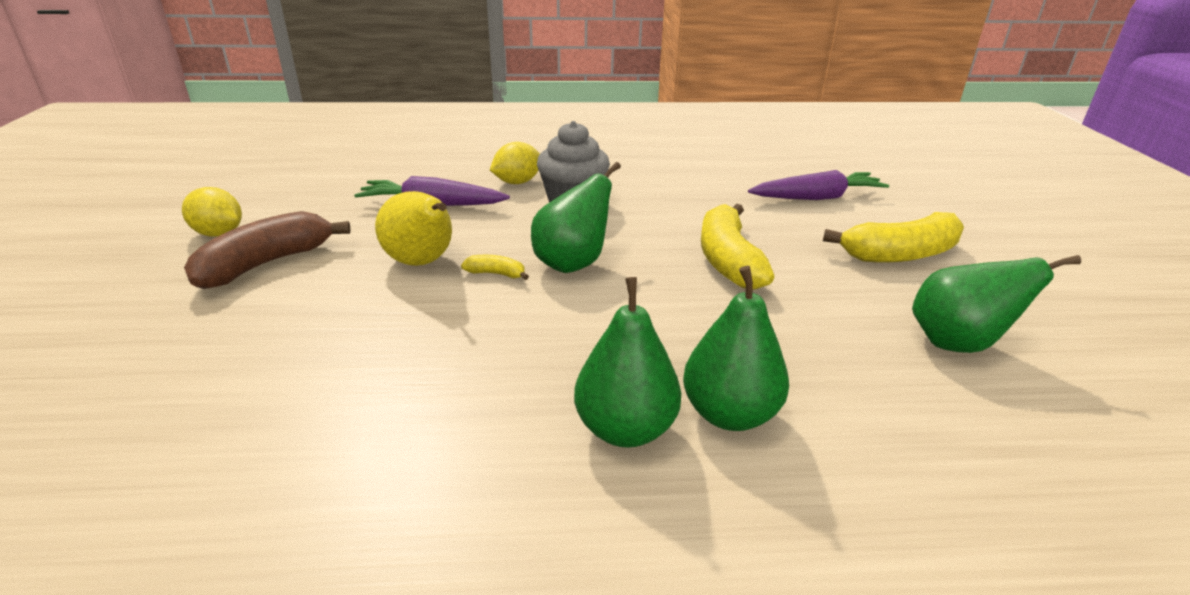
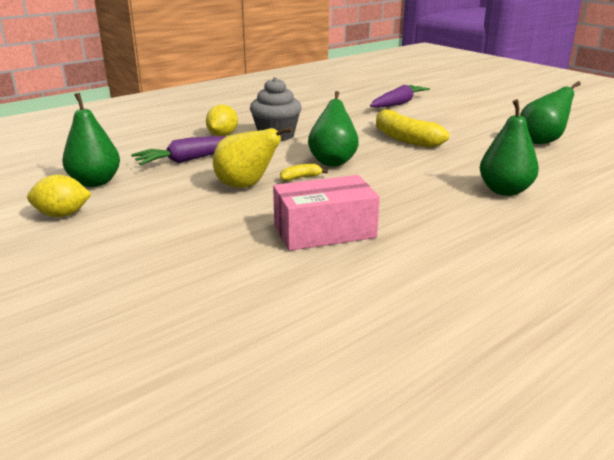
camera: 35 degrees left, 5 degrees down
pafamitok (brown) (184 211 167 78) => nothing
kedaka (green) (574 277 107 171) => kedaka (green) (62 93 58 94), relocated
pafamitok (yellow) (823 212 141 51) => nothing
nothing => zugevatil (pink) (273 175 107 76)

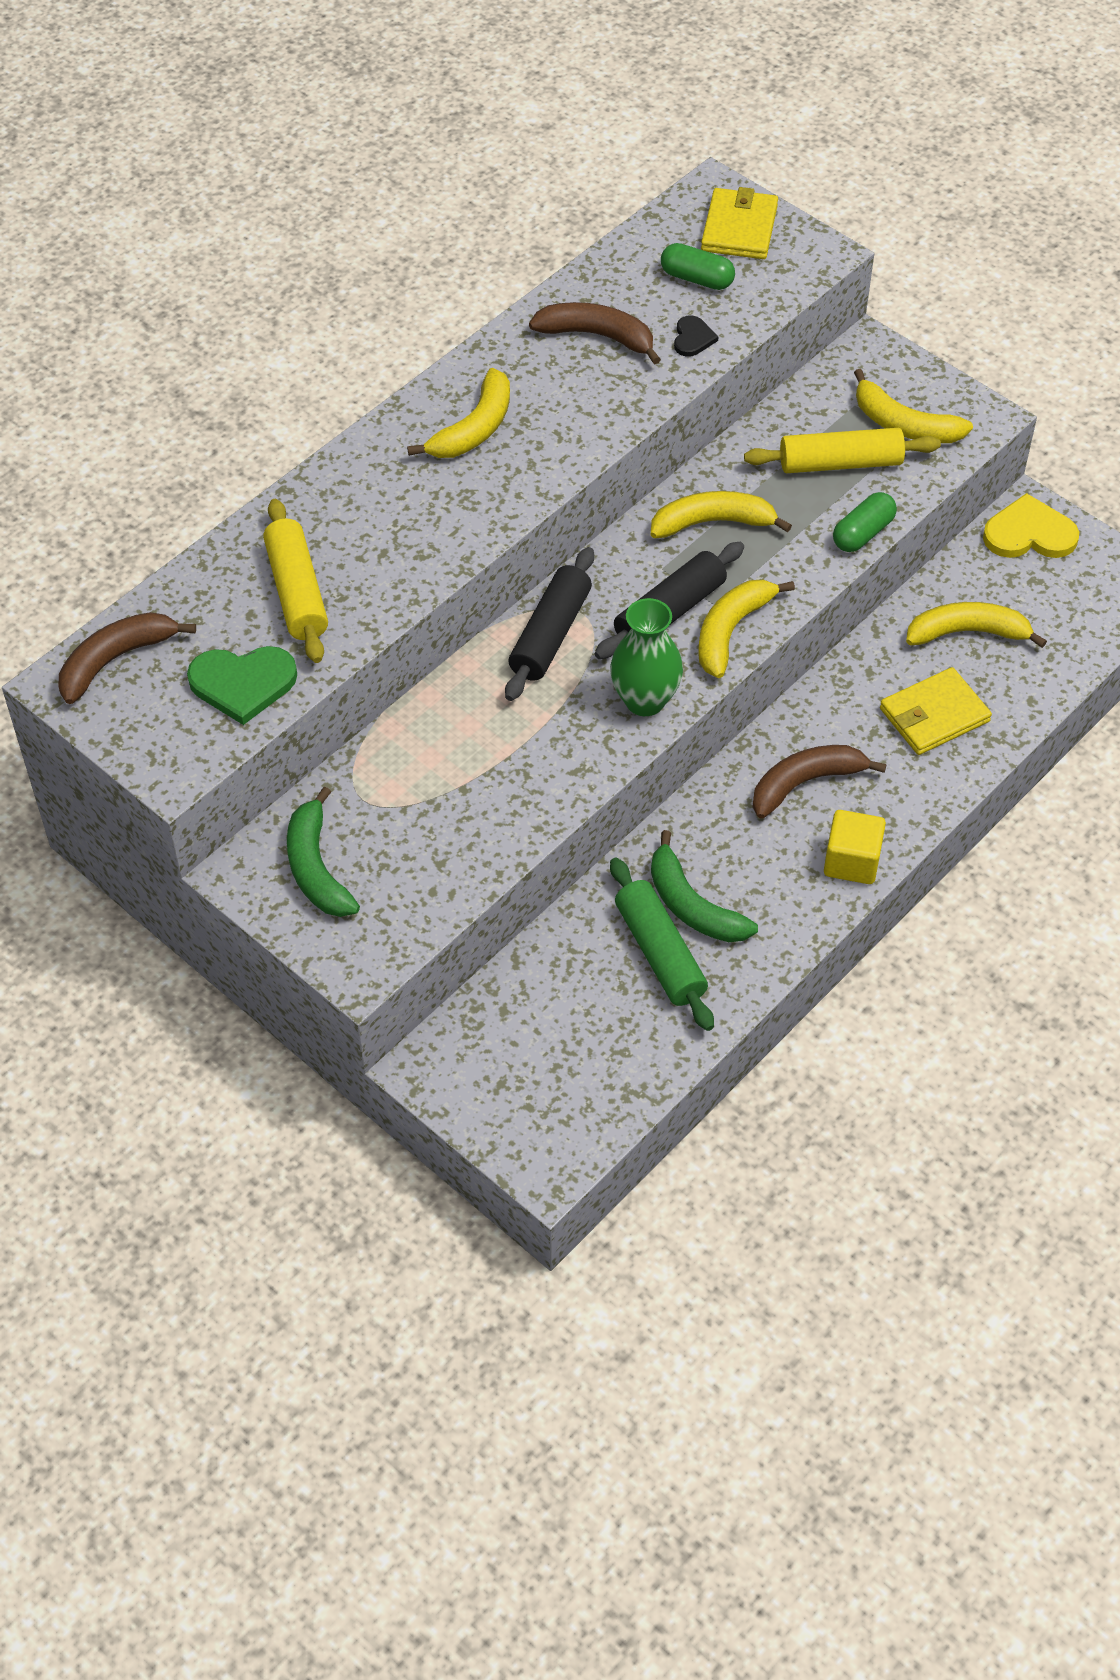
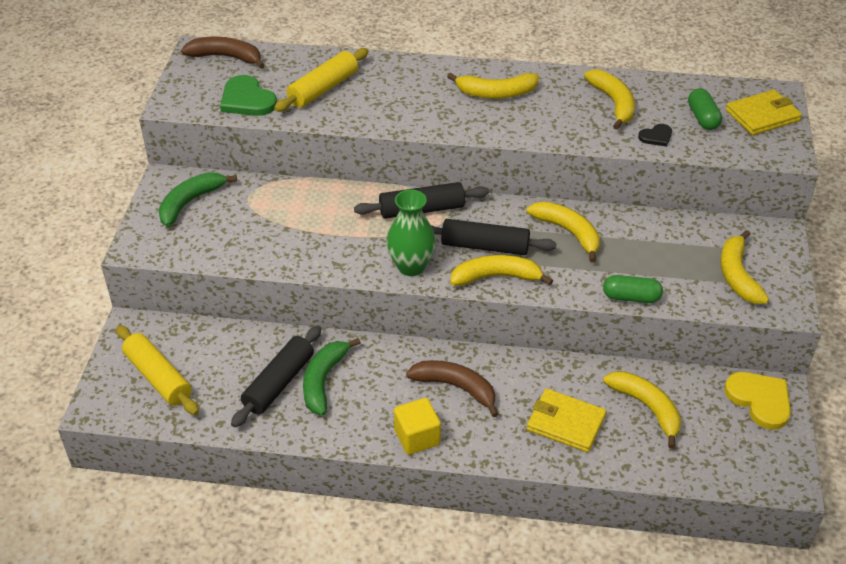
camera: 55 degrees right, 10 degrees down
pafamitok (brown) (529 302 132 63) => pafamitok (yellow) (584 69 51 61)
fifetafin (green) (610 857 104 174) => fifetafin (black) (231 325 90 103)
fifetafin (yellow) (744 428 197 45) => fifetafin (yellow) (116 325 83 90), relocated

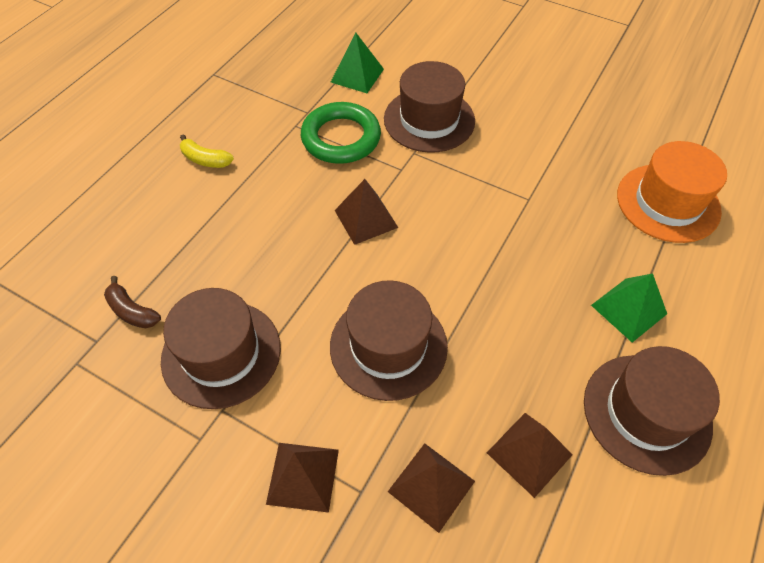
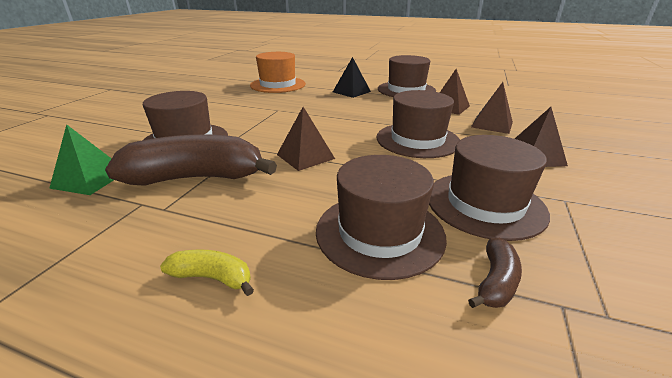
camera: 100 degrees left, 25 degrees down
pafamitok (yellow) (180 134 54 34) => pafamitok (yellow) (160 249 94 47), 90 degrees counterclockwise
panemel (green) (301 102 80 62) => pafamitok (brown) (105 134 172 52)
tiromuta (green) (591 273 76 70) => tiromuta (black) (333 57 38 41)
nothing => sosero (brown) (316 155 131 125)

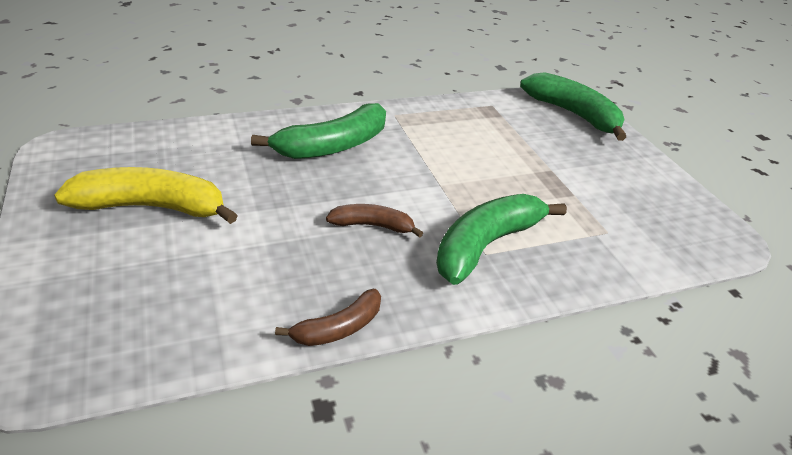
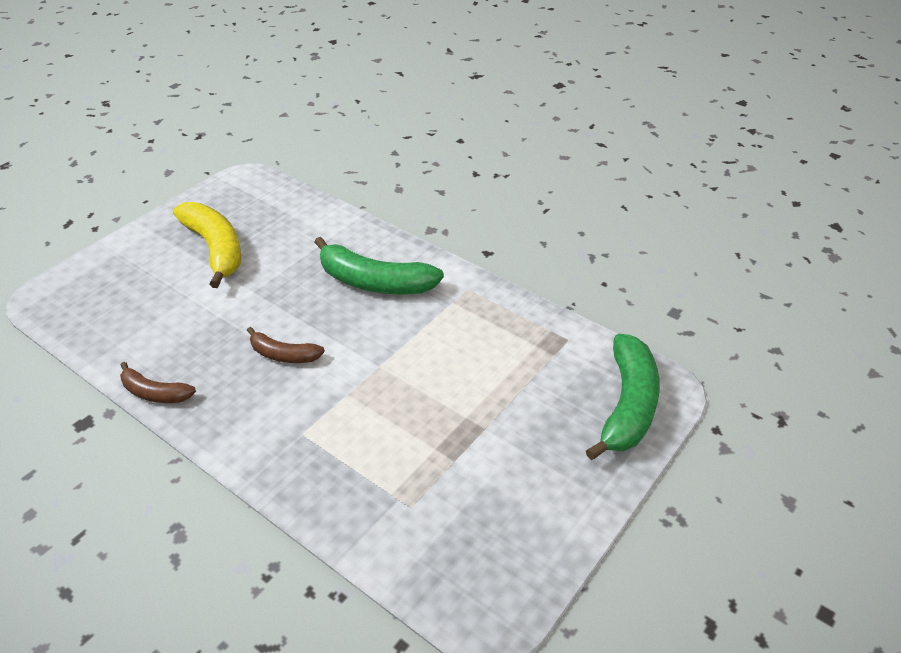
camera: 60 degrees right, 5 degrees up
pafamitok (brown) (326 204 97 34) => pafamitok (brown) (247 327 78 36), 135 degrees clockwise
pafamitok (green) (436 194 131 91) => nothing

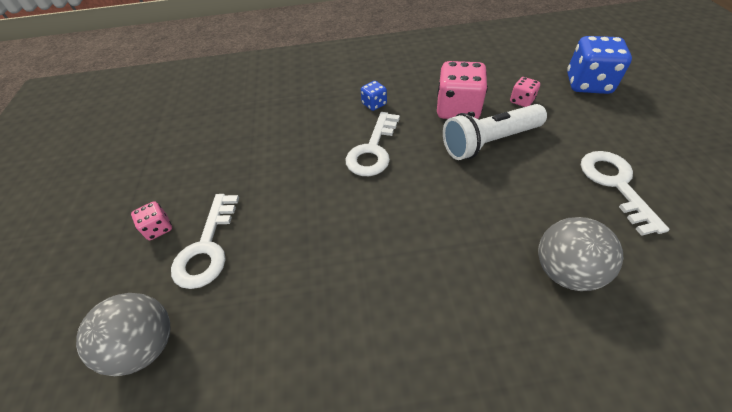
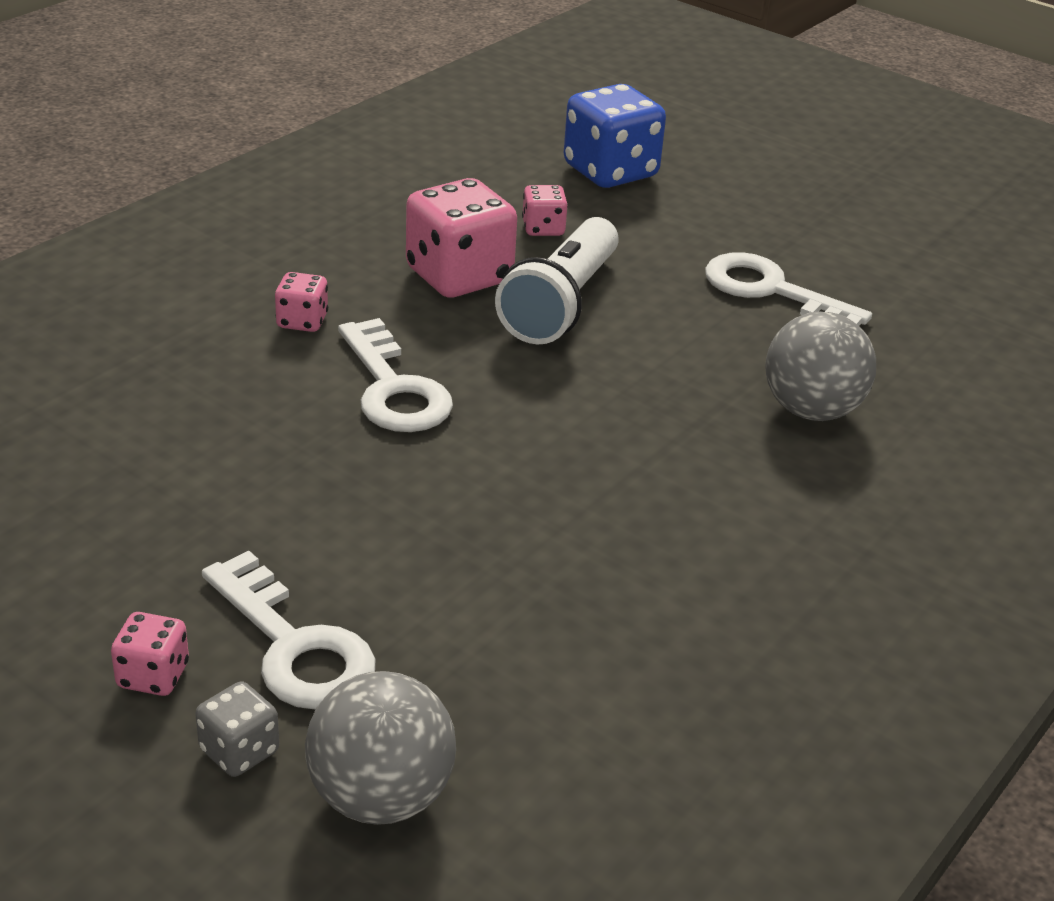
camera: 50 degrees left, 15 degrees down
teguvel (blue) (361 81 26 30) => teguvel (pink) (275 272 53 60)
nothing => teguvel (grey) (195 681 84 96)

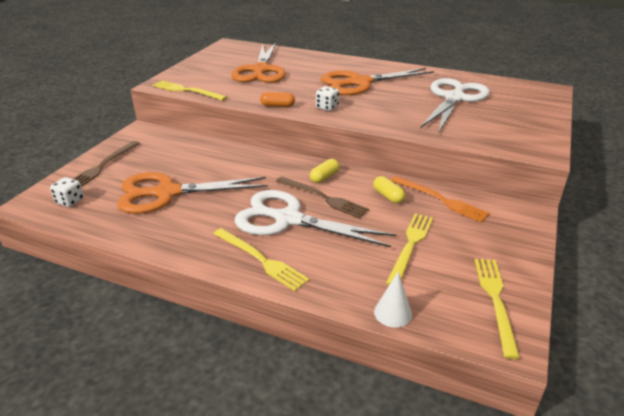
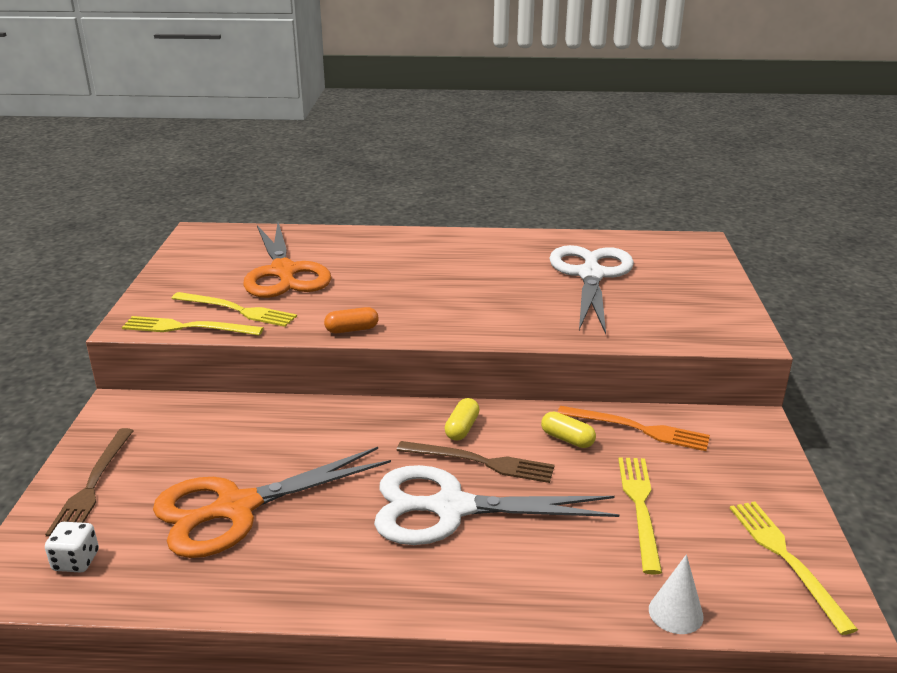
camera: 20 degrees left, 5 degrees down
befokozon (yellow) (213 228 96 63) => befokozon (yellow) (171 292 126 35), relocated
teguvel (white) (316 86 23 25) => nothing
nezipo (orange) (321 68 113 27) => nothing

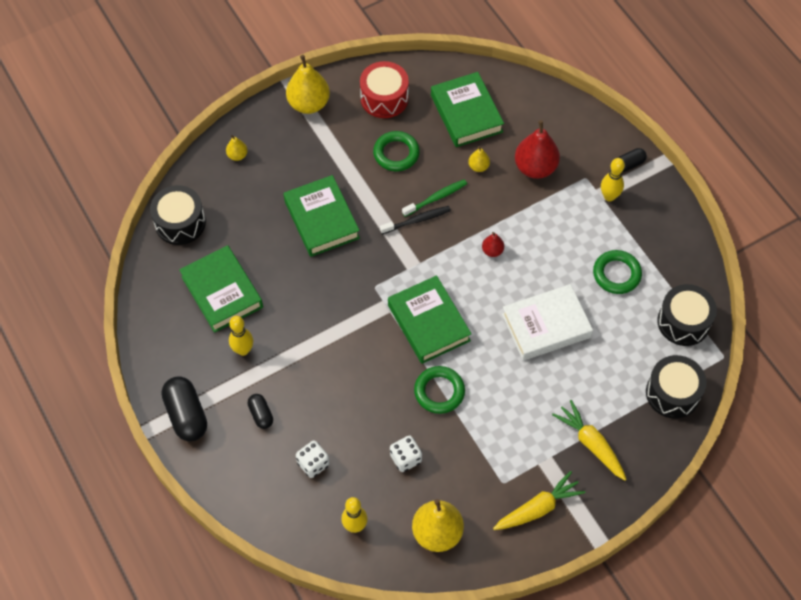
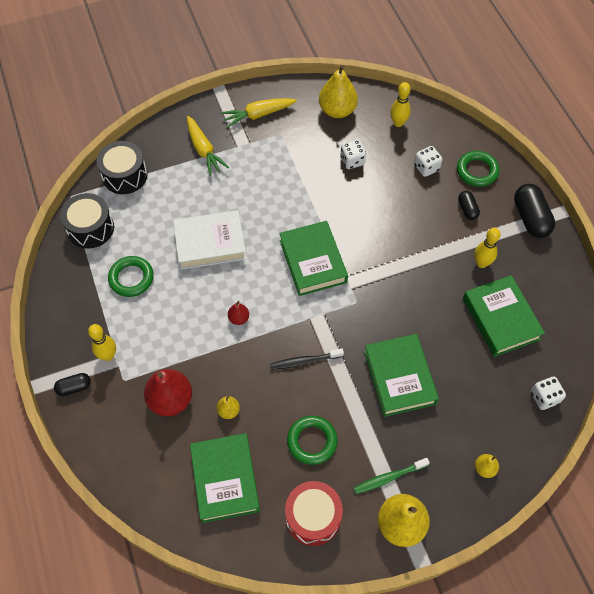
camera: 170 degrees left, 0 degrees up
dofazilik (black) (150 185 56 60) => teguvel (white) (531 377 35 33)
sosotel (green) (402 180 65 37) => sosotel (green) (354 458 76 36), relocated
panemel (green) (414 366 51 48) => panemel (green) (457 151 42 36), relocated

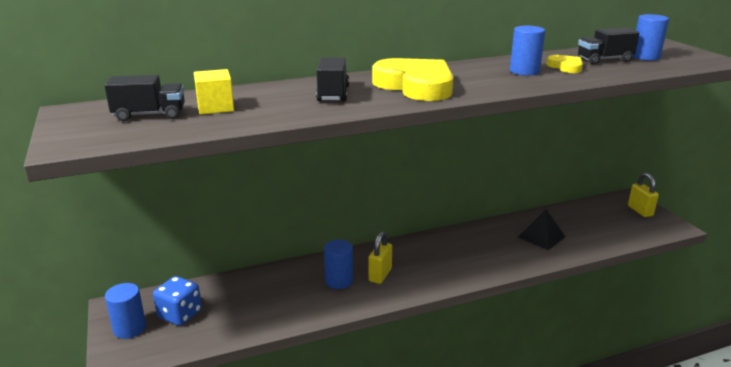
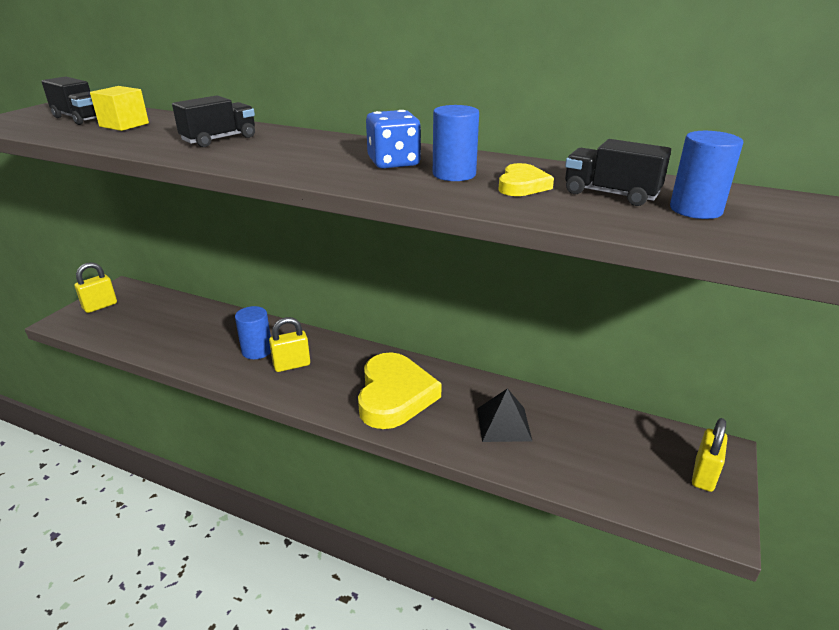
camera: 45 degrees right, 5 degrees up
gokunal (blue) (105 283 41 56) => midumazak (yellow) (75 262 42 51)
teguvel (blue) (153 276 49 50) => teguvel (blue) (366 110 55 58), relocated
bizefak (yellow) (372 58 81 43) => bizefak (yellow) (358 352 84 77), relocated

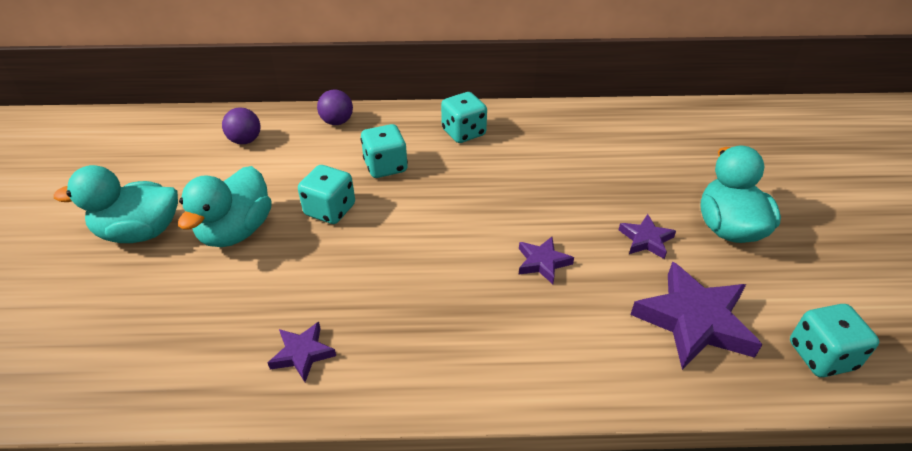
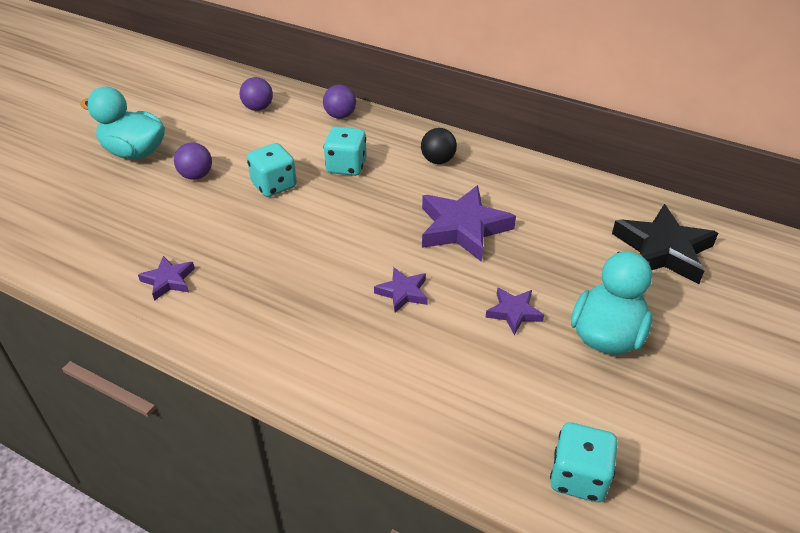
camera: 30 degrees right, 0 degrees up
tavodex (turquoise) (178 166 94 81) => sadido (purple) (174 142 38 38)
teguvel (turquoise) (441 92 46 51) => sadido (black) (421 128 36 36)
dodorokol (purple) (630 261 132 109) => dodorokol (purple) (422 185 94 77), relocated
nothing => dodorokol (black) (612 204 106 80)

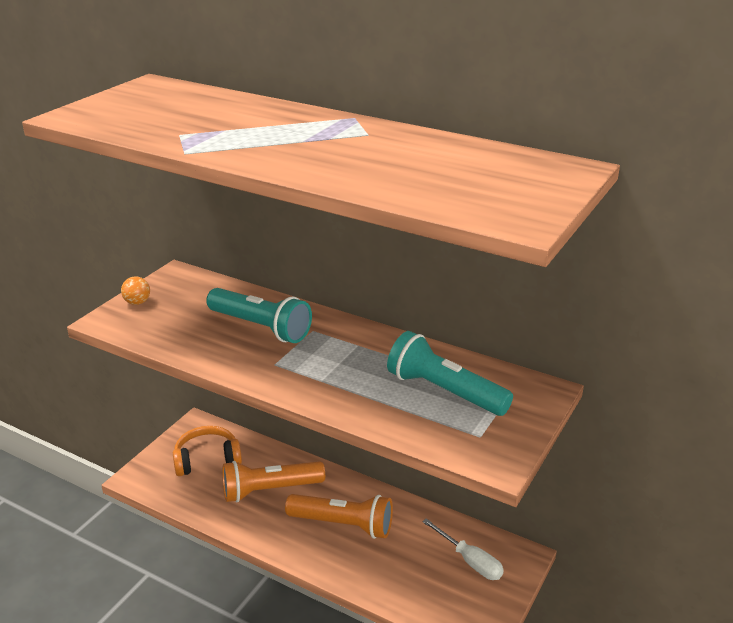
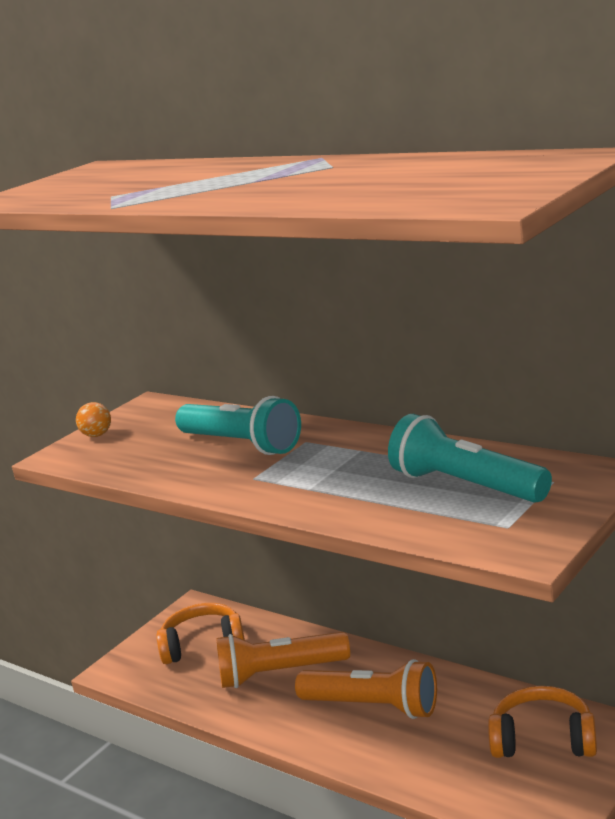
camera: 10 degrees right, 10 degrees down
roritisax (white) (422 518 82 62) => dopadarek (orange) (488 686 109 72)

